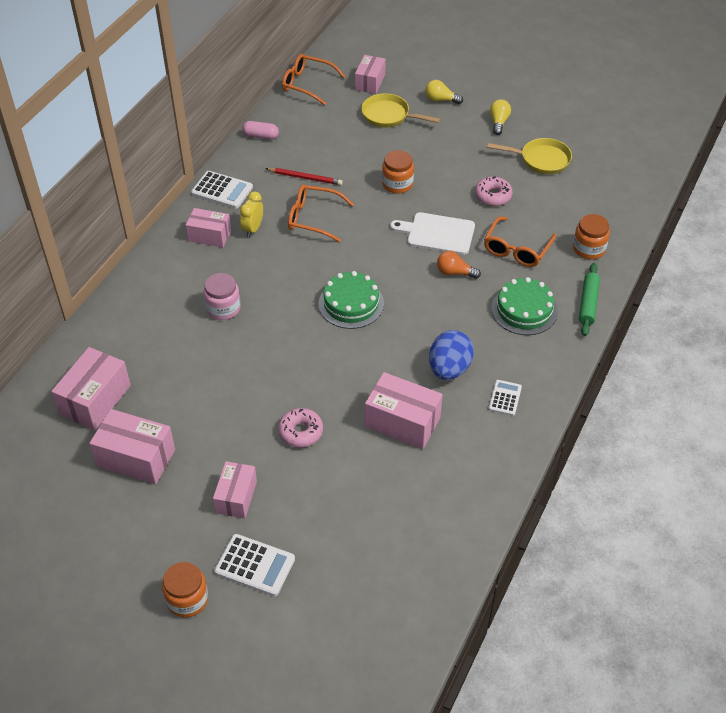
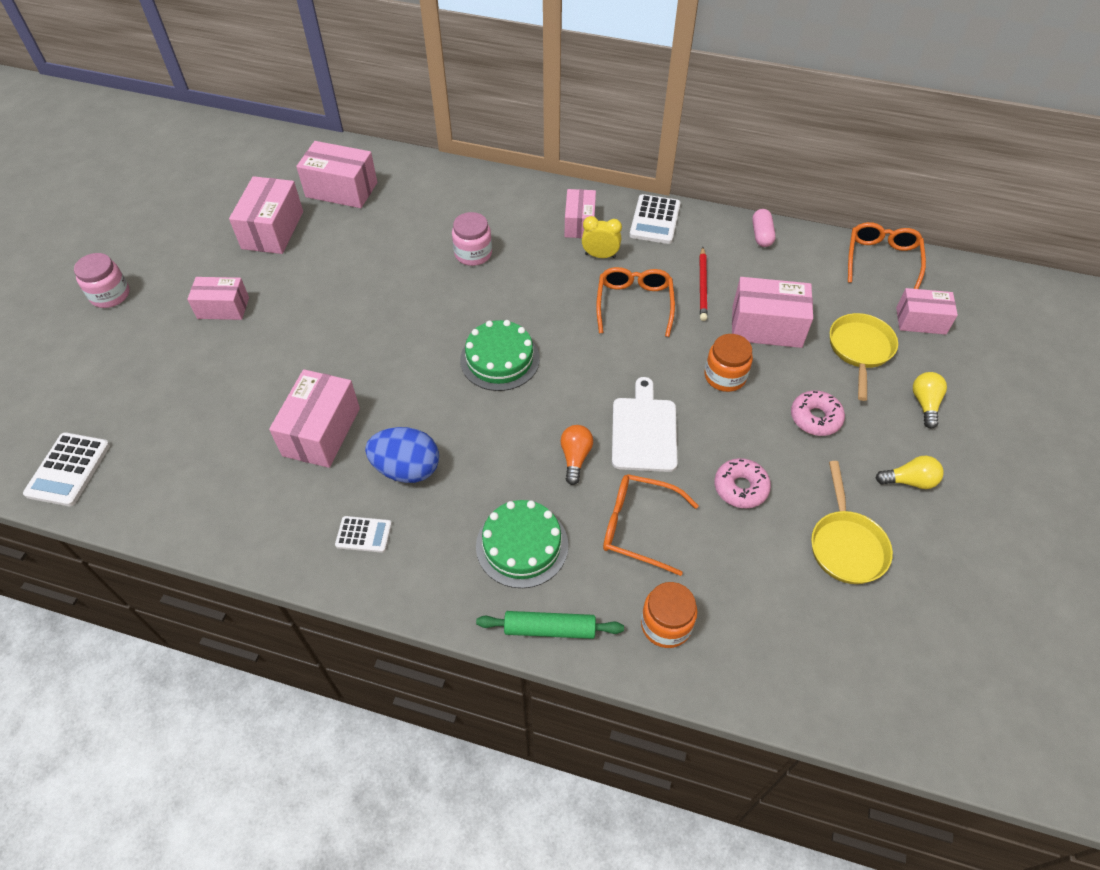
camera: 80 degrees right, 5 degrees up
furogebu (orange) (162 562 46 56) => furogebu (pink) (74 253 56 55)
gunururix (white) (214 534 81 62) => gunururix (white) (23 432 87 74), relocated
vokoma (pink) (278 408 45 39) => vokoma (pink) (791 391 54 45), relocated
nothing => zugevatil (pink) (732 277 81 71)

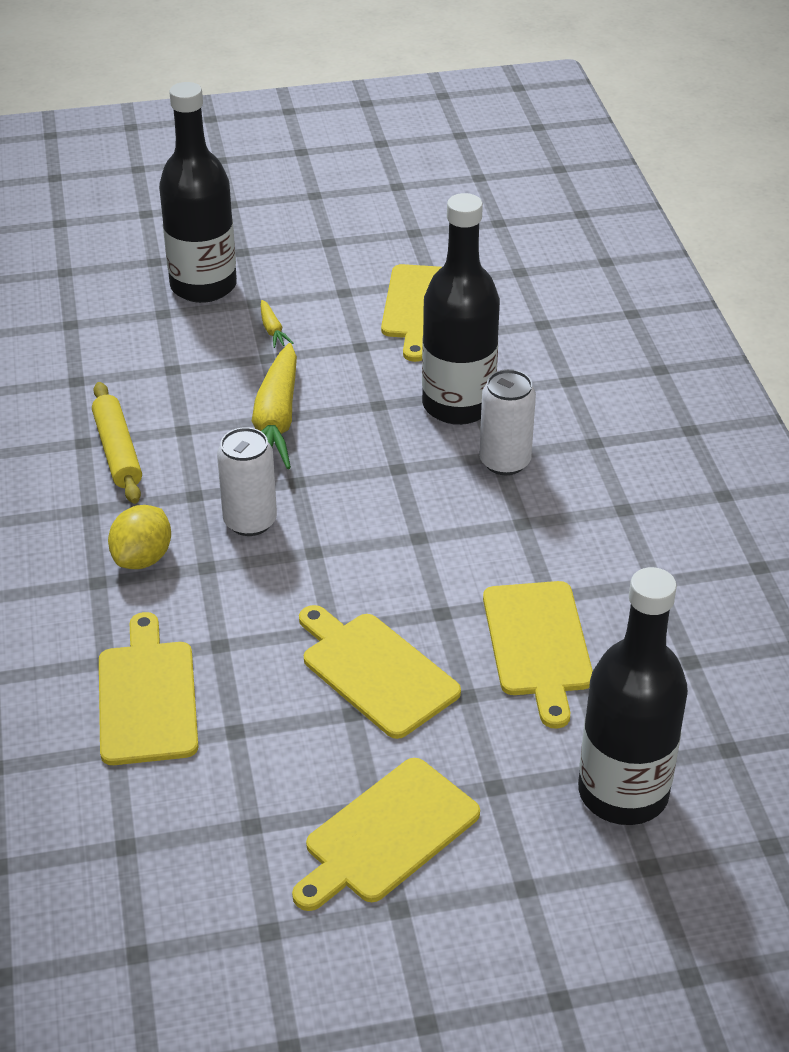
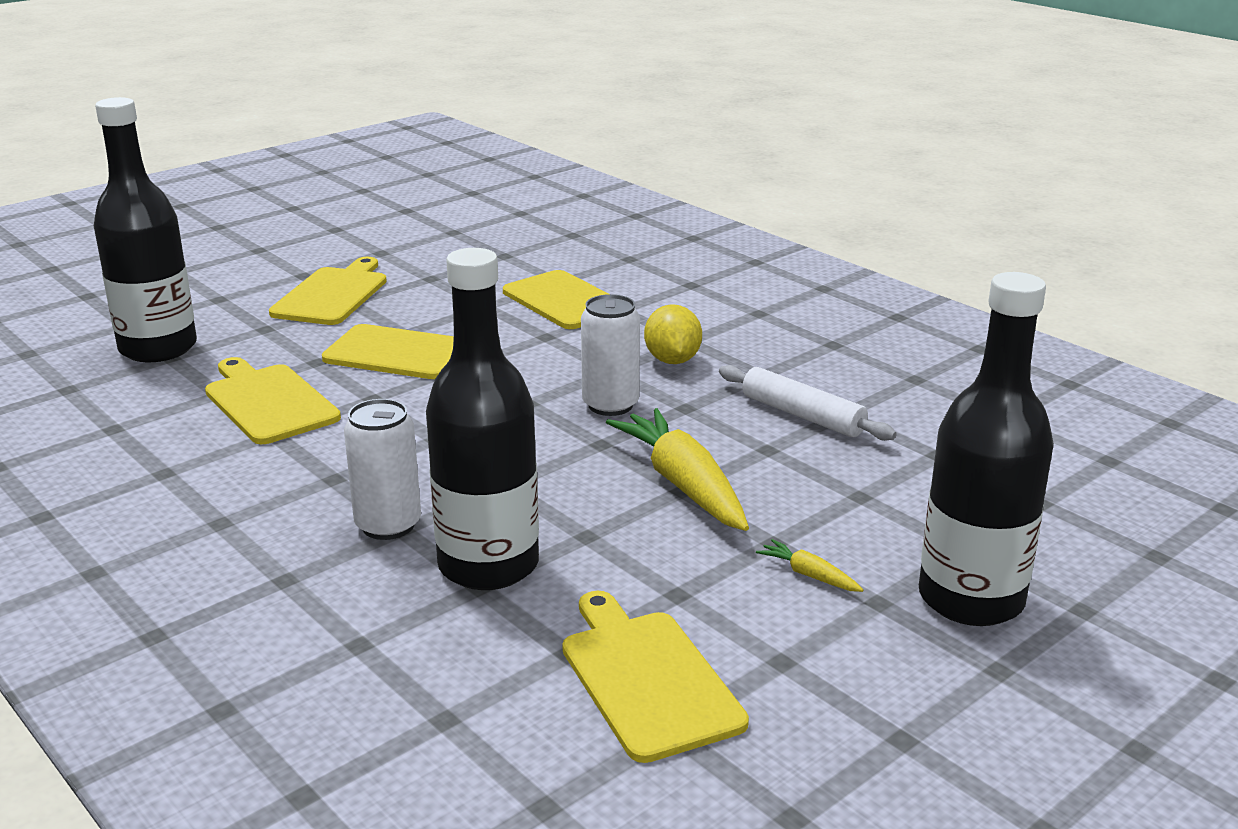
camera: 150 degrees right, 15 degrees down
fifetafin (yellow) (92 382 50 122) => fifetafin (white) (719 365 178 76)

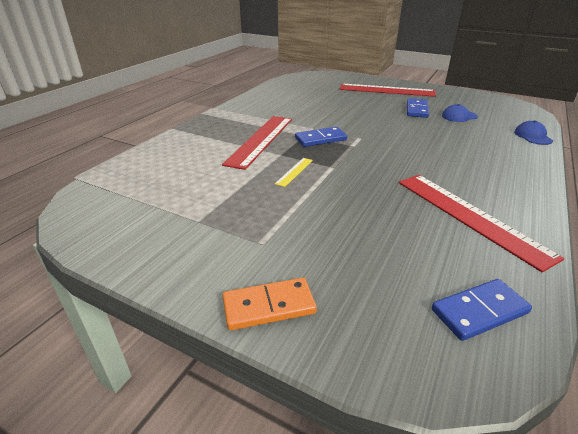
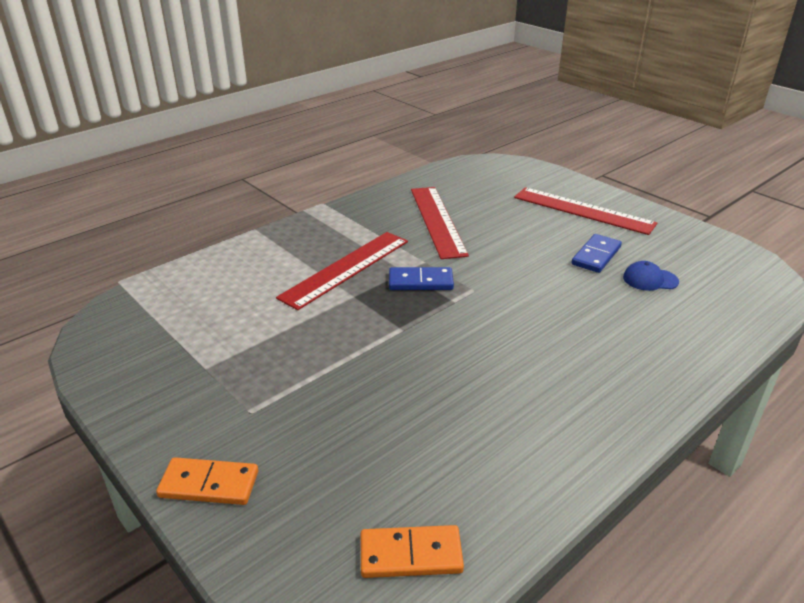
camera: 20 degrees right, 0 degrees up
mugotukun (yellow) (275 158 38 29) => nothing
mugotukun (red) (399 175 165 97) => mugotukun (red) (411 187 58 72), relocated
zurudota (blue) (432 279 100 62) => zurudota (orange) (361 525 103 53)
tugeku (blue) (514 120 39 25) => nothing

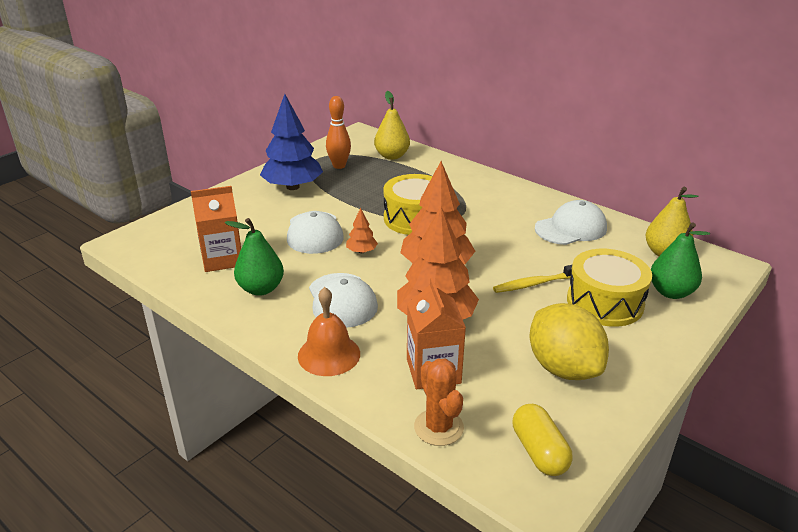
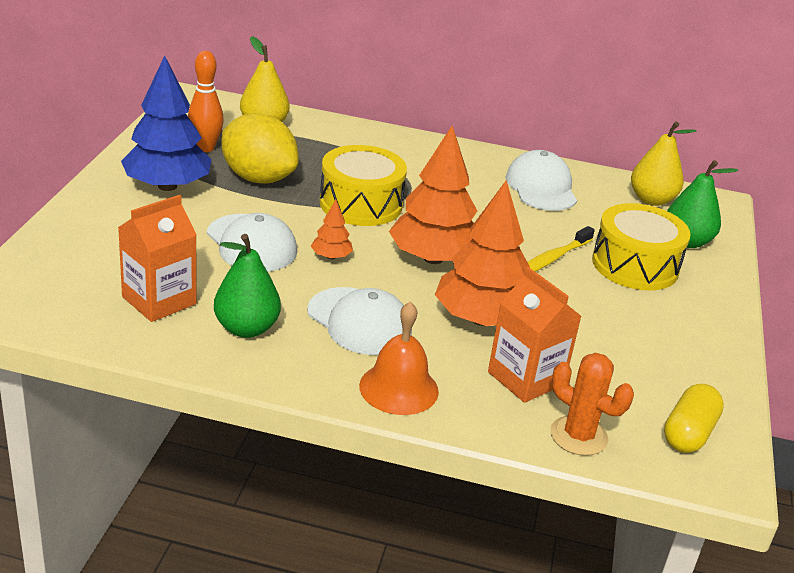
camera: 30 degrees left, 0 degrees up
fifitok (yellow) (513 404 59 72) => fifitok (yellow) (664 384 60 69), 75 degrees clockwise
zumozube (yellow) (530 303 79 77) => zumozube (yellow) (222 113 77 71), relocated
tugeku (white) (535 200 72 45) => tugeku (white) (505 150 72 61), 45 degrees counterclockwise

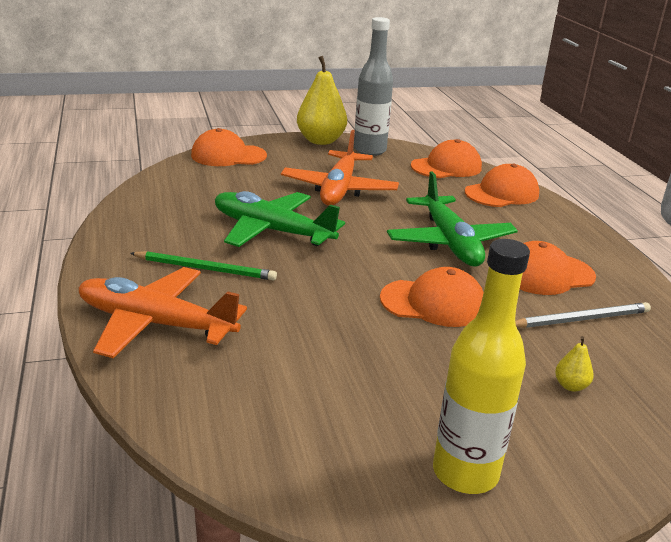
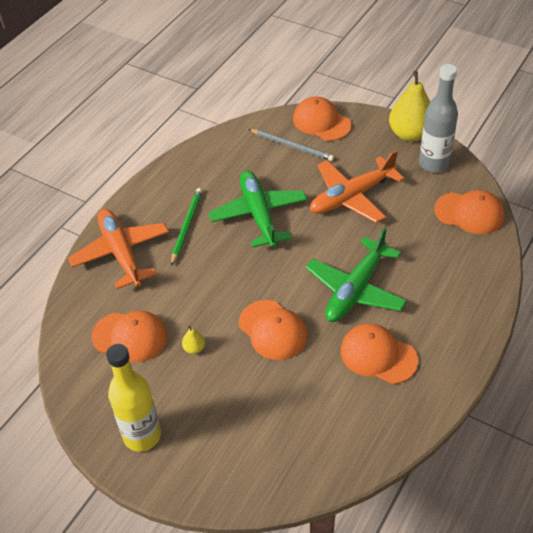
camera: 50 degrees right, 20 degrees up
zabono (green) (130 251 147 30) => zabono (green) (171 188 31 78), 135 degrees counterclockwise
tugeku (orange) (465 164 74 43) => tugeku (orange) (92 311 75 51), relocated
zabono (grey) (515 302 136 26) => zabono (grey) (249 129 85 32), relocated
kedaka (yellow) (555 336 39 56) => kedaka (yellow) (182 325 23 29), relocated

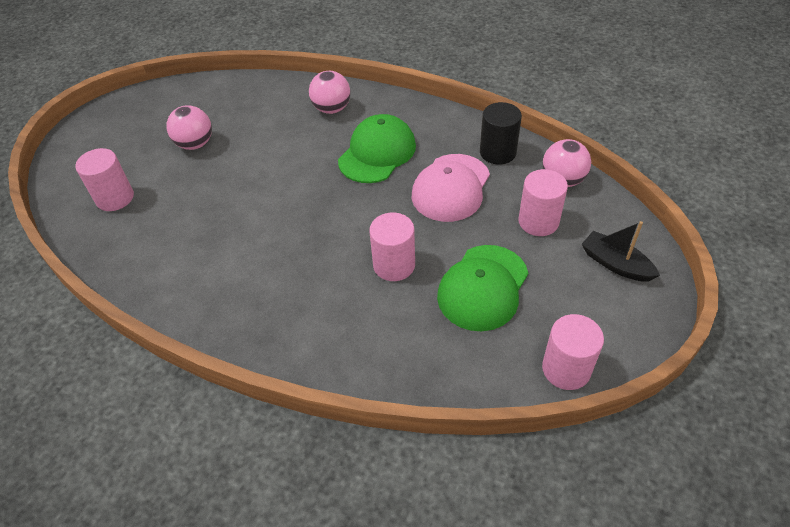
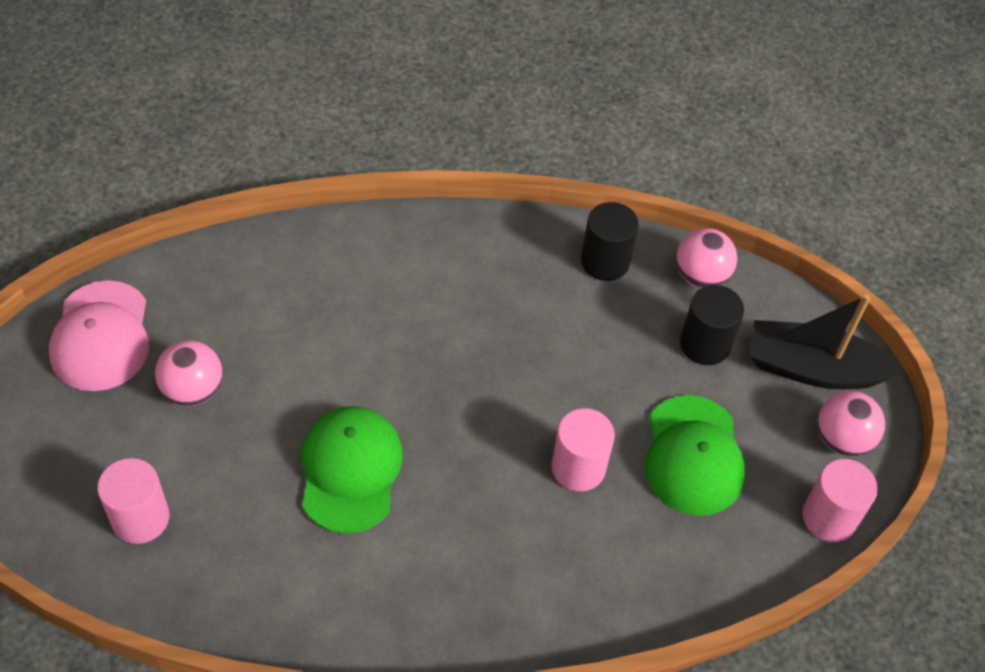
camera: 35 degrees left, 5 degrees up
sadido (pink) (309 71 41 43) => sadido (pink) (817 391 68 66), relocated
tugeku (green) (338 114 78 69) => tugeku (green) (301 406 102 128), relocated
tugeku (pink) (412 154 78 68) => tugeku (pink) (49 280 100 111), relocated
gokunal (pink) (518 169 50 67) => gokunal (black) (680 285 64 80)
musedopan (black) (582 221 78 61) => musedopan (black) (750 294 154 95), x1.60

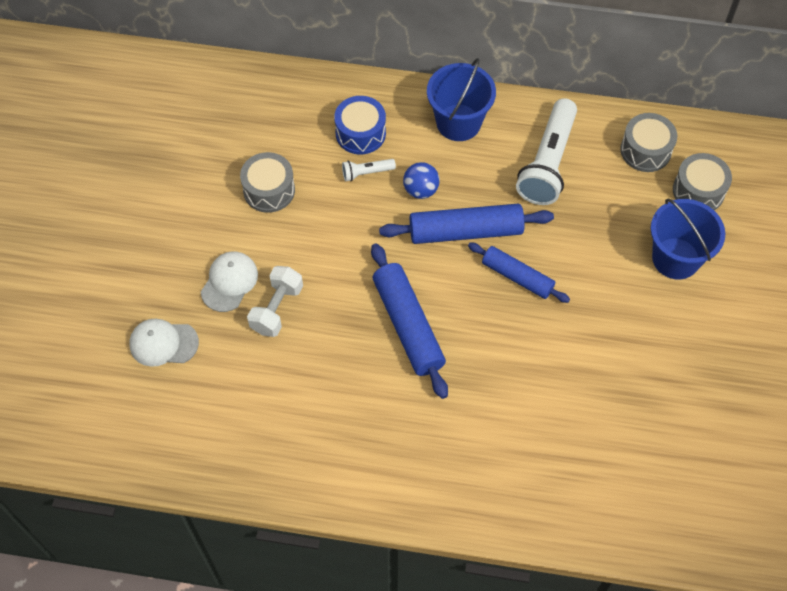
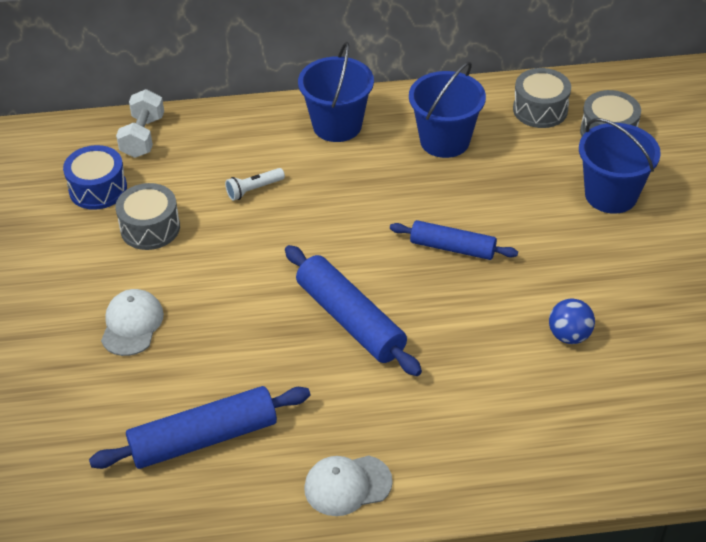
camera: 15 degrees left, 15 degrees down
tugeku (white) (129 319 70 48) => tugeku (white) (304 456 89 60), relocated
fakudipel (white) (247 266 56 71) => fakudipel (white) (116 89 48 69), relocated
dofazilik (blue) (334 96 52 59) => dofazilik (blue) (63 145 64 65), relocated
fifetafin (blue) (379 204 175 40) => fifetafin (blue) (89 386 221 83), relocated
sadido (blue) (403 162 37 37) => sadido (blue) (549 298 46 46), relocated
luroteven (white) (516 98 61 107) => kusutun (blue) (409 62 77 96)

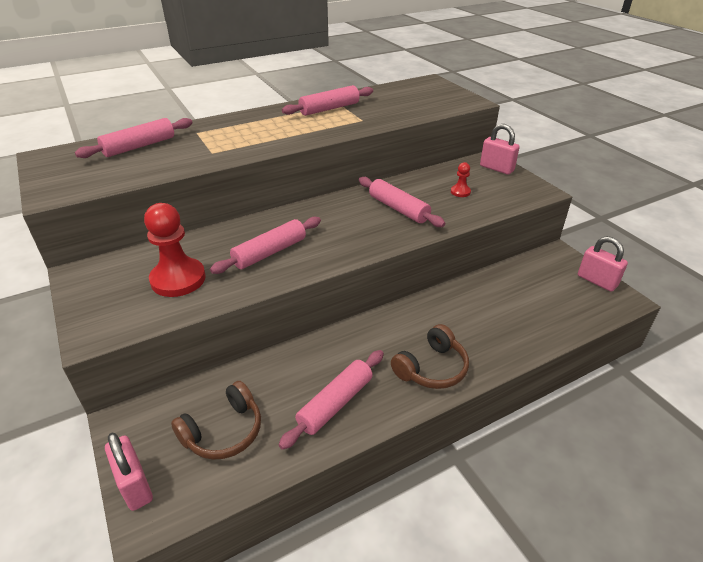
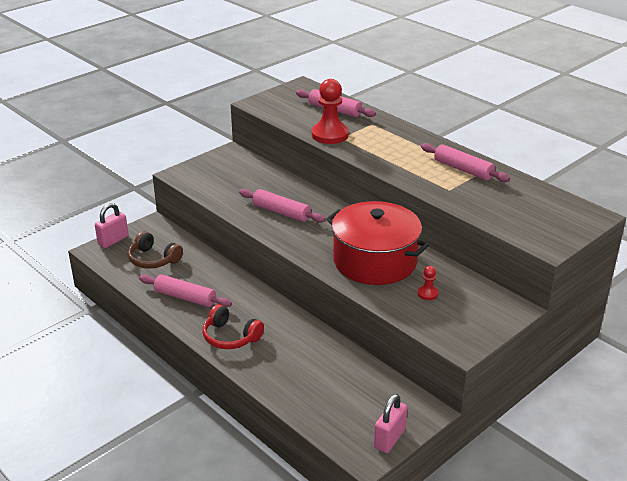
camera: 75 degrees right, 5 degrees down
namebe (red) (144 203 62 94) => namebe (red) (311 79 38 65), relocated
fifetafin (pink) (359 177 86 50) => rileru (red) (326 201 103 84)
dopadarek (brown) (391 324 78 65) => dopadarek (red) (203 304 61 45)
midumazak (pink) (480 124 40 51) => nothing

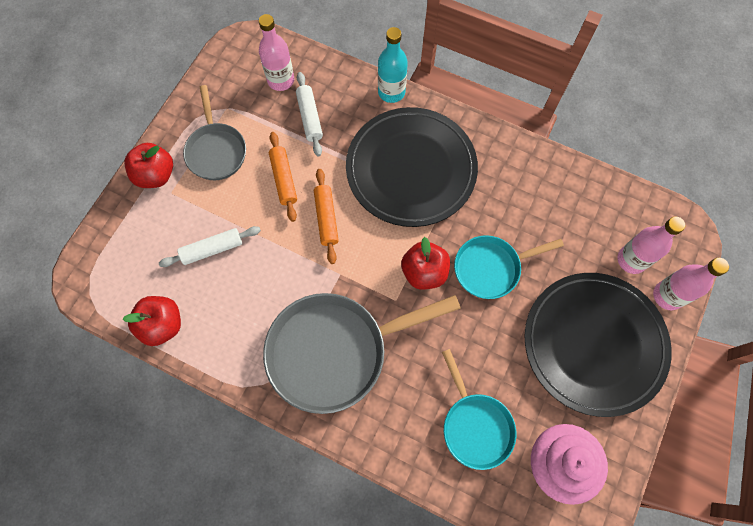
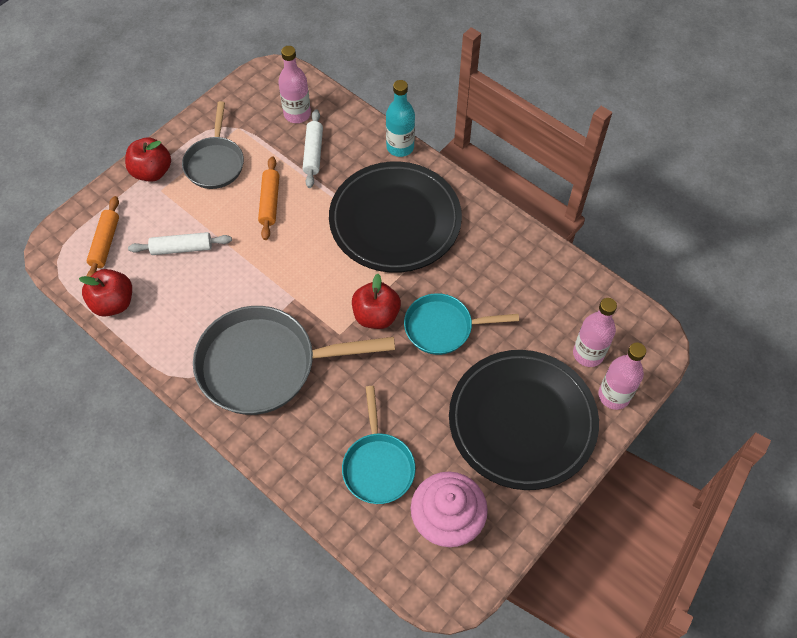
camera: 15 degrees right, 10 degrees down
fifetafin (orange) (314 169 25 95) => fifetafin (orange) (87 196 32 81), relocated

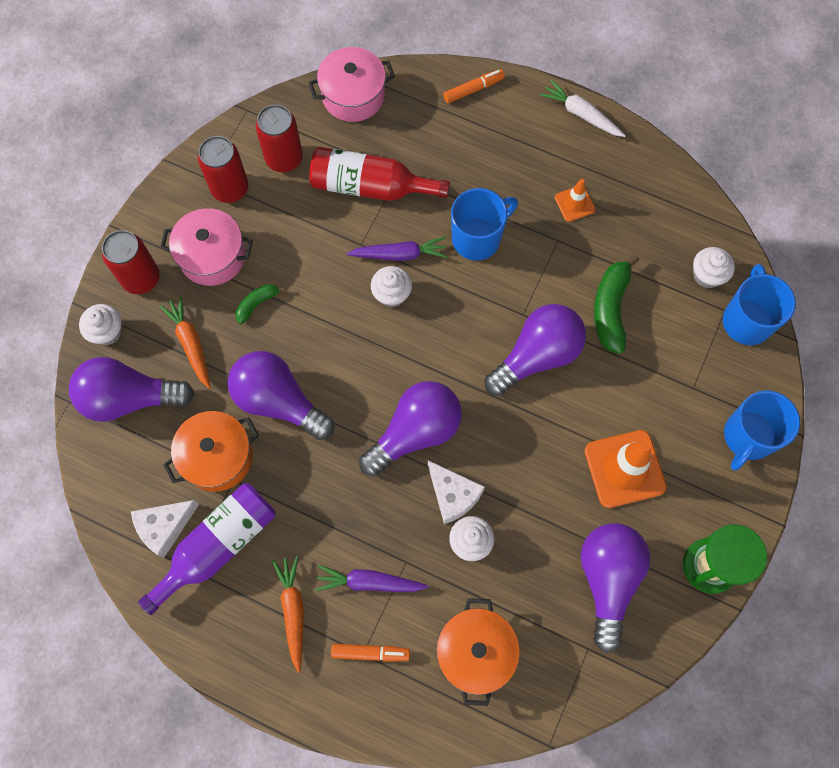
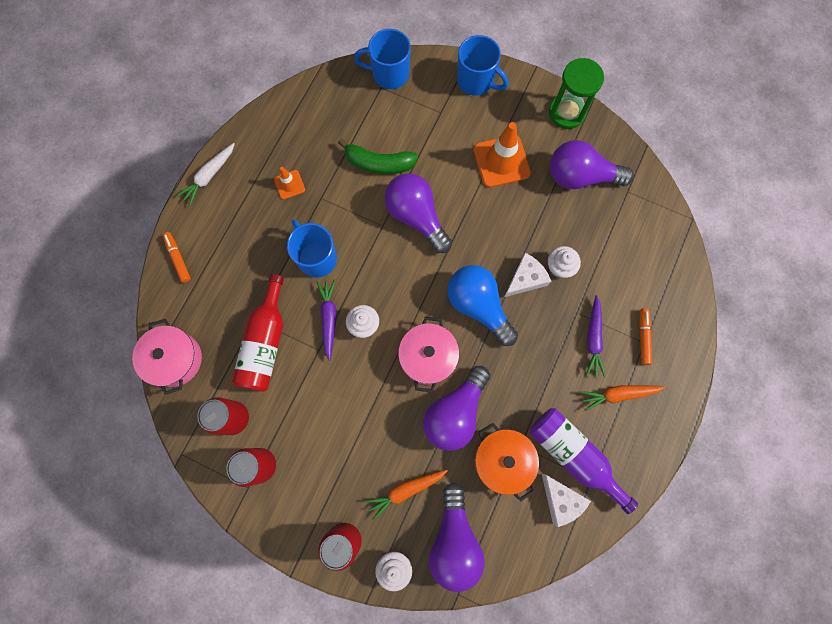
camera: 90 degrees left, 5 degrees up
rileru (pink) (160 208 93 78) => rileru (pink) (398 316 61 77), relocated
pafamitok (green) (236 284 50 40) => nothing
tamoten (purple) (359 381 103 96) => tamoten (blue) (447 265 71 81)
rileru (orange) (436 598 84 108) => nothing
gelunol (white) (693 247 42 42) => nothing

